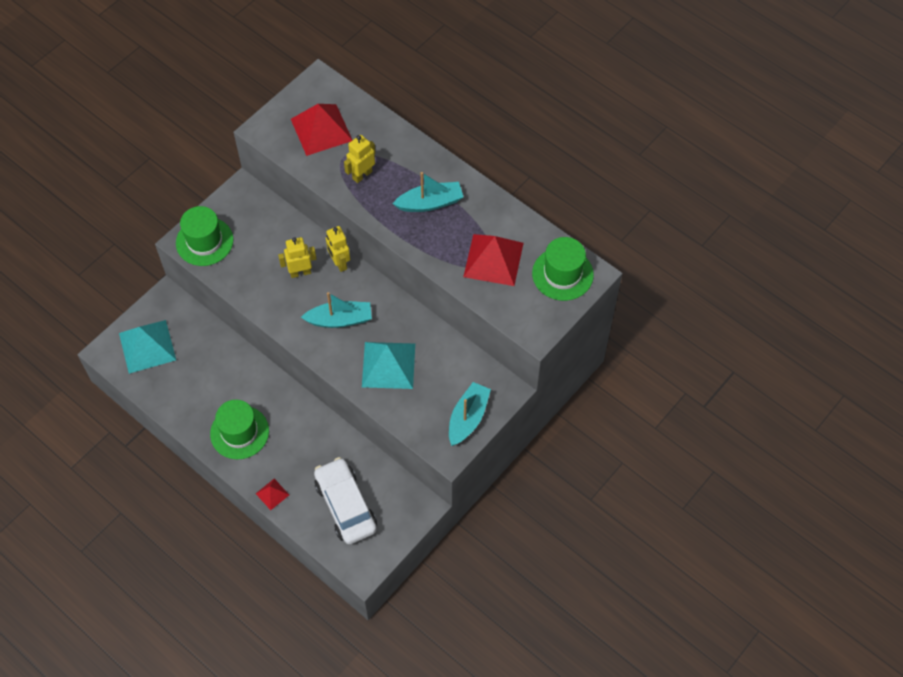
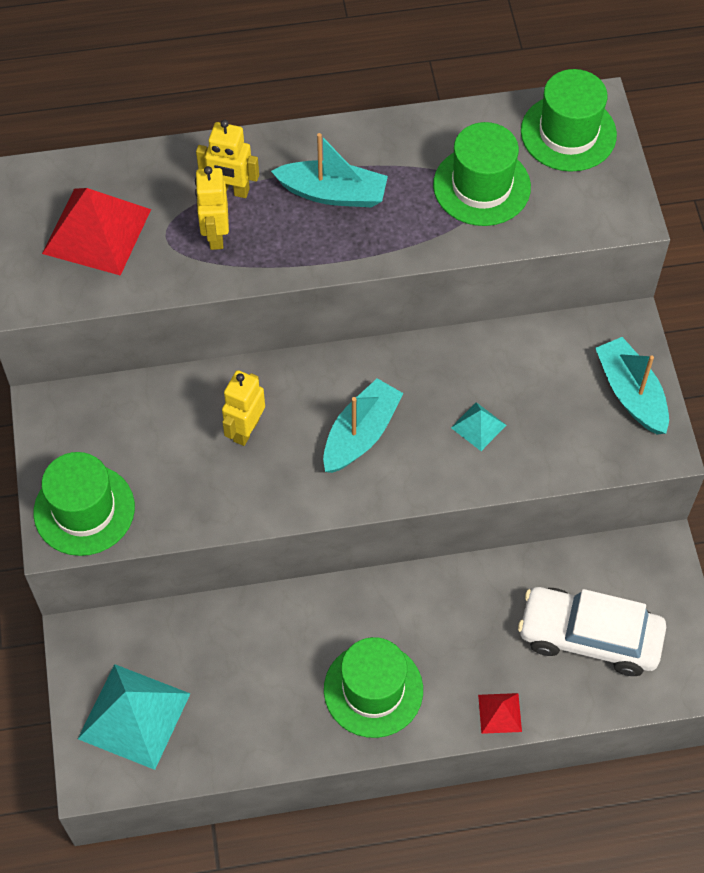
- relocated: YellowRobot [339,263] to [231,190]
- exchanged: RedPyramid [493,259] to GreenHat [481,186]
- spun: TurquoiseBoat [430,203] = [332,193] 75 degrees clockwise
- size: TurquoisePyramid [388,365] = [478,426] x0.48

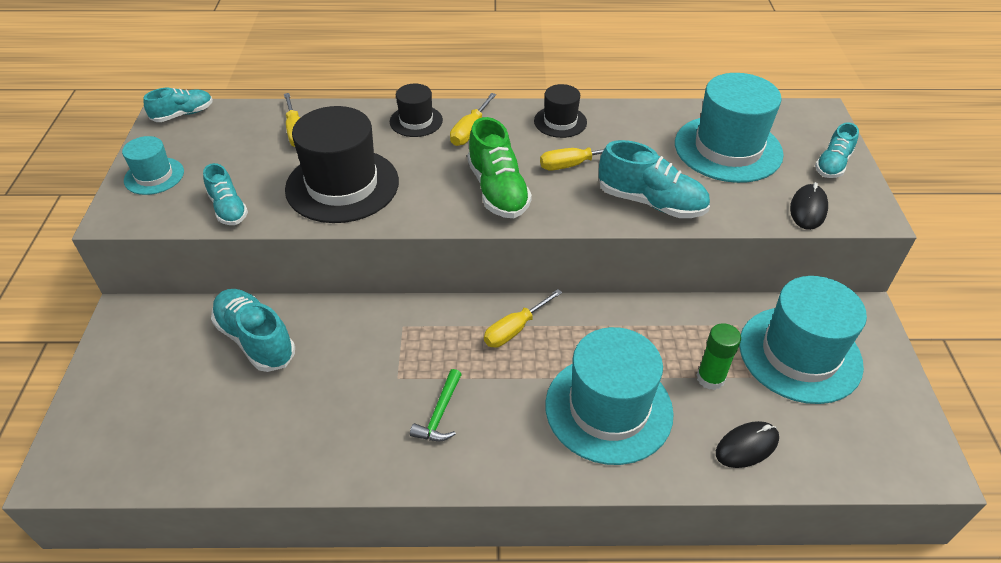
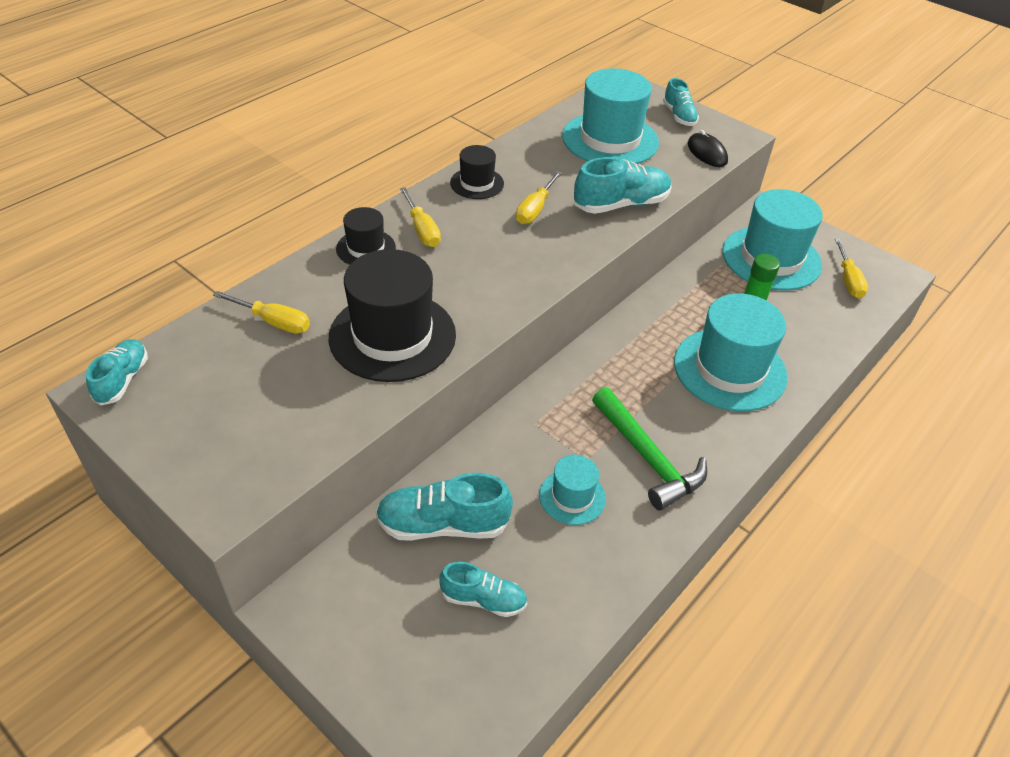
- missing: GreenShoe [498,190]
- missing: BlackMouse [746,446]
- relocated: TurquoiseHat [154,176] to [572,497]
- relocated: TurquoiseShoe [228,209] to [483,599]
- relocated: YellowScrewdriver [515,329] to [848,280]
- size: GreenHammer [440,414] = [647,457] x1.80

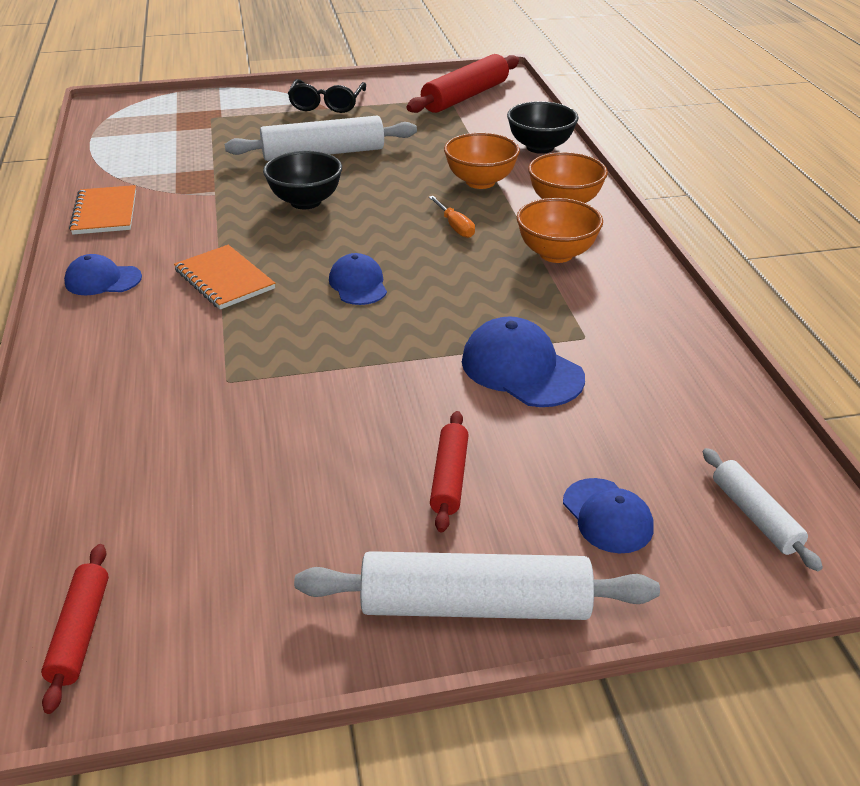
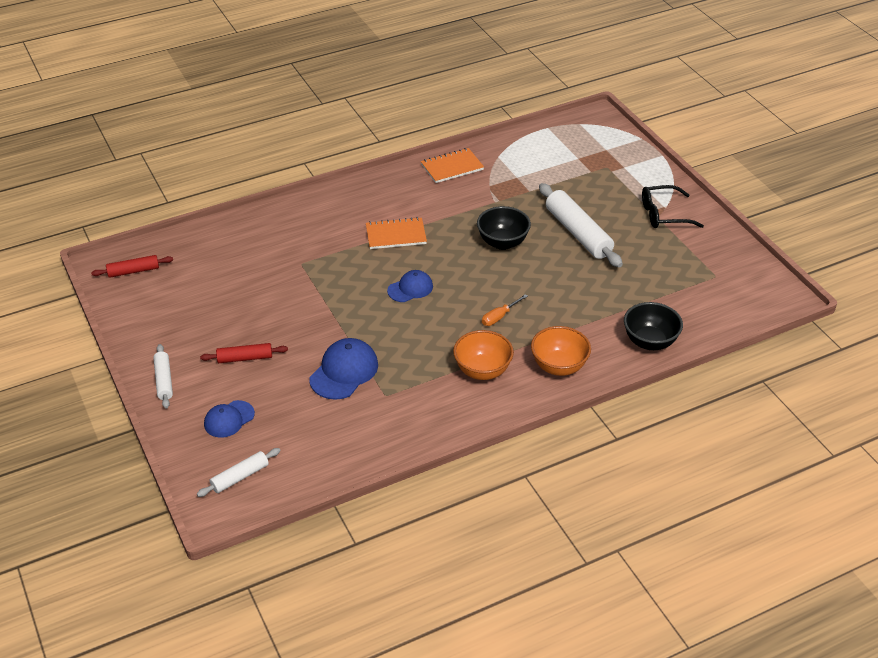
- missing: BlueCap [103,280]
- missing: RedRollingPin [465,97]
- missing: OrangeBowl [480,182]
- spun: OrangeNotebook [224,279] = [396,235] 45 degrees clockwise
- size: WhiteRollingPin [475,604] = [164,380] x0.54

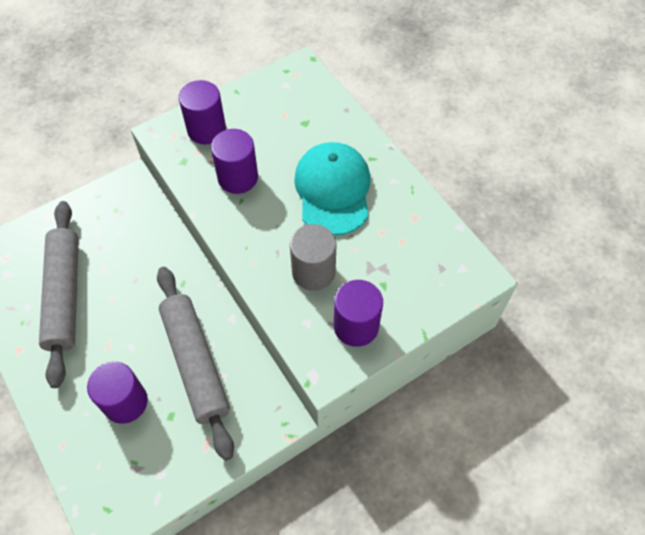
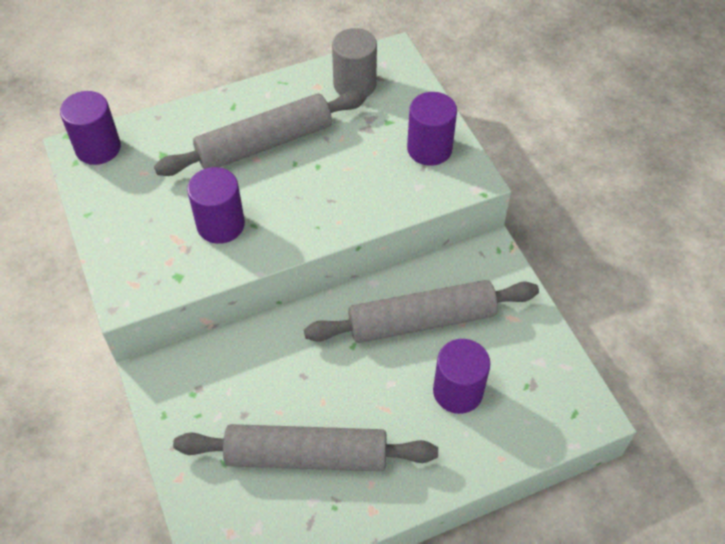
- relocated: PurpleCylinder [206,129] to [98,148]
- relocated: GreyCylinder [313,271] to [354,85]
- exchanged: TurquoiseCap [333,190] to GreyRollingPin [264,143]

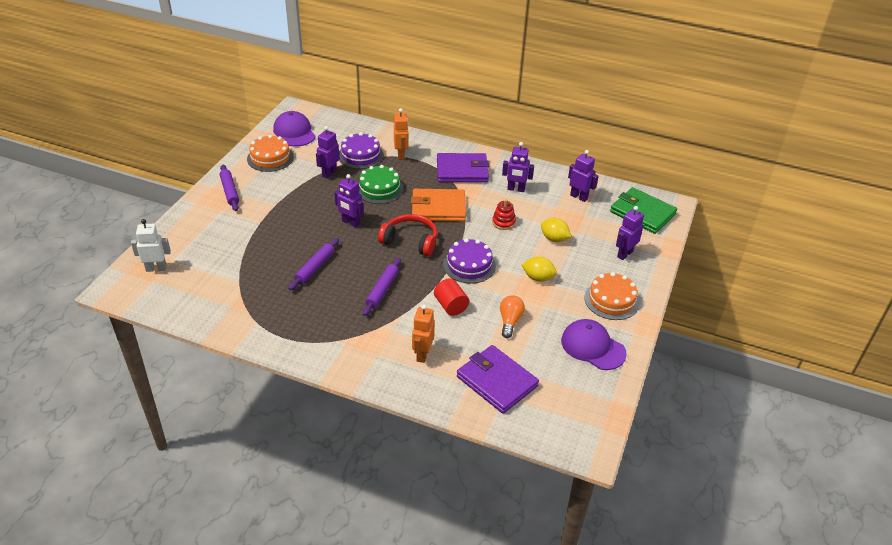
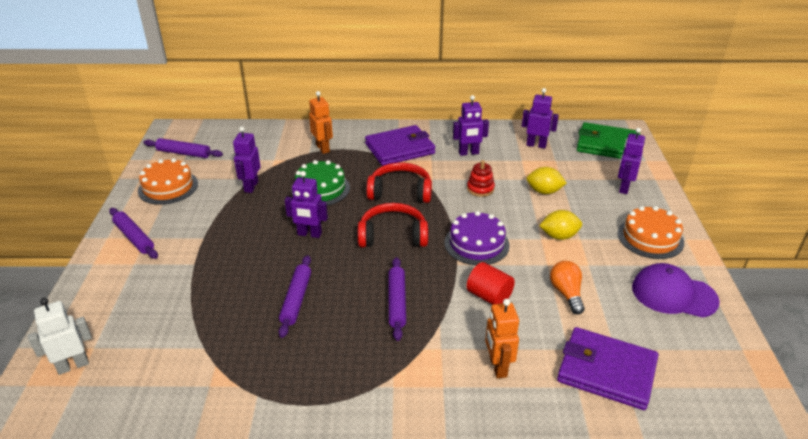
- missing: PurpleCake [360,155]
- exchanged: PurpleCap [294,132] to PurpleRollingPin [183,153]
- exchanged: OrangeWallet [438,208] to RedHeadphones [400,192]

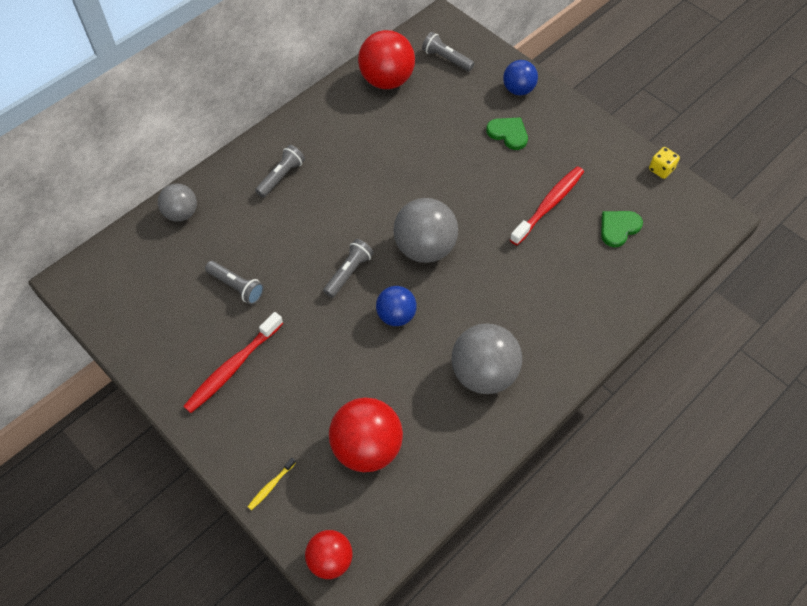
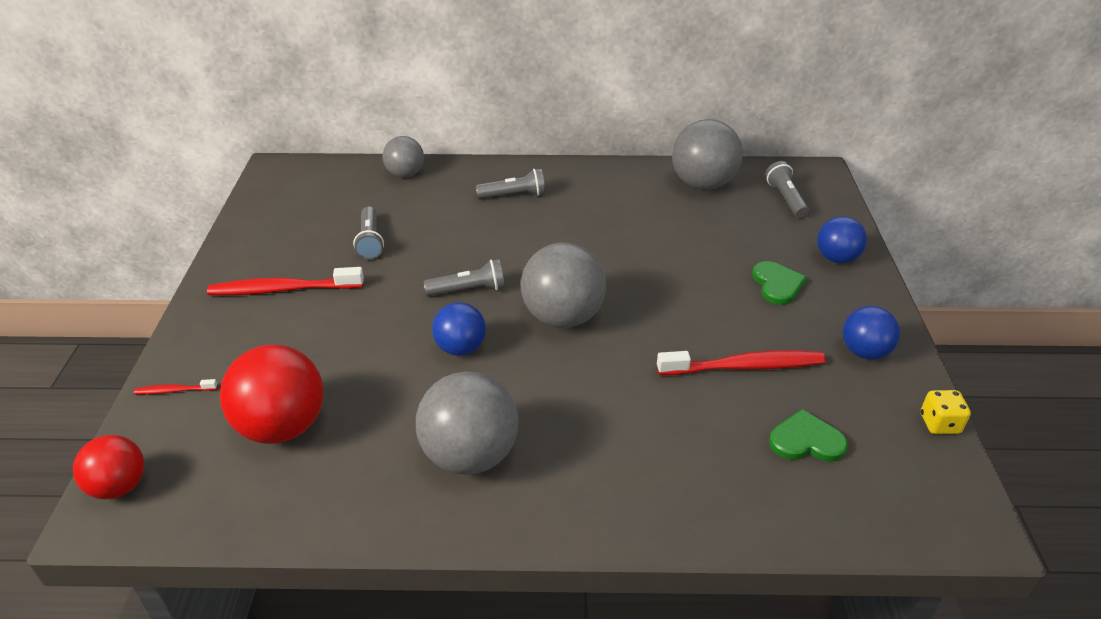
- appeared: BlueBall [864,352]
- colour: YellowToothbrush [271,486] to RedToothbrush [174,390]
- colour: RedBall [387,80] to GreyBall [702,184]

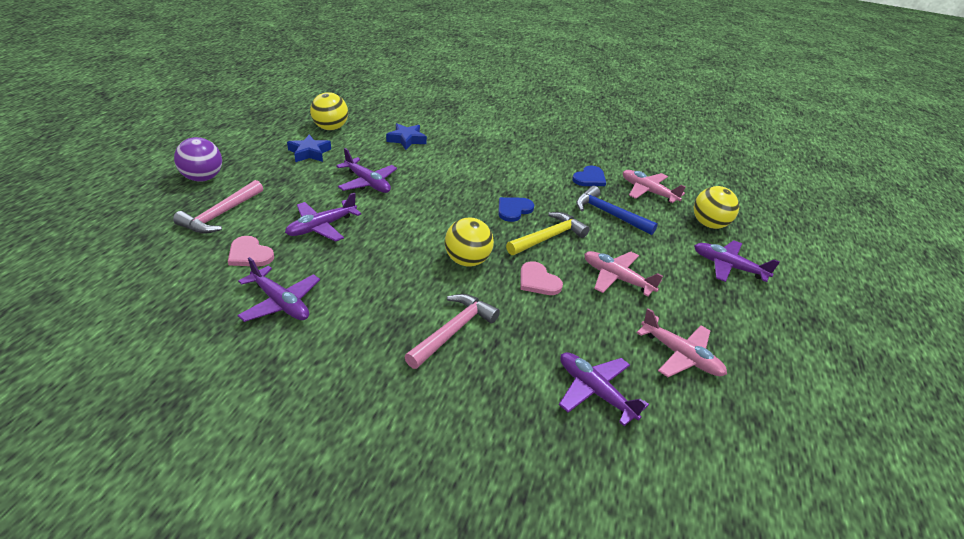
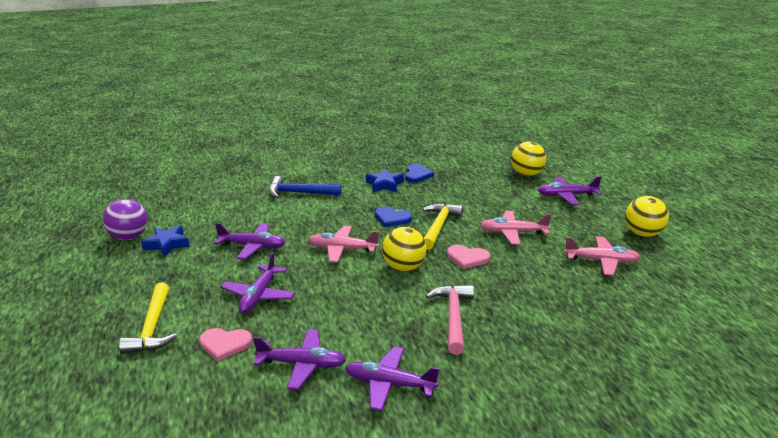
- relocated: PurpleBall [203,178] to [129,237]
- relocated: YellowBall [330,128] to [642,234]
- relocated: BlueStar [406,140] to [384,184]
- relocated: PurplePlane [595,391] to [389,384]
- relocated: BlueHammer [609,214] to [299,193]
- relocated: PinkPlane [648,191] to [342,249]
- colour: PinkHammer [221,215] to YellowHammer [152,327]
- spun: BlueHeart [513,210] = [392,218] 75 degrees counterclockwise

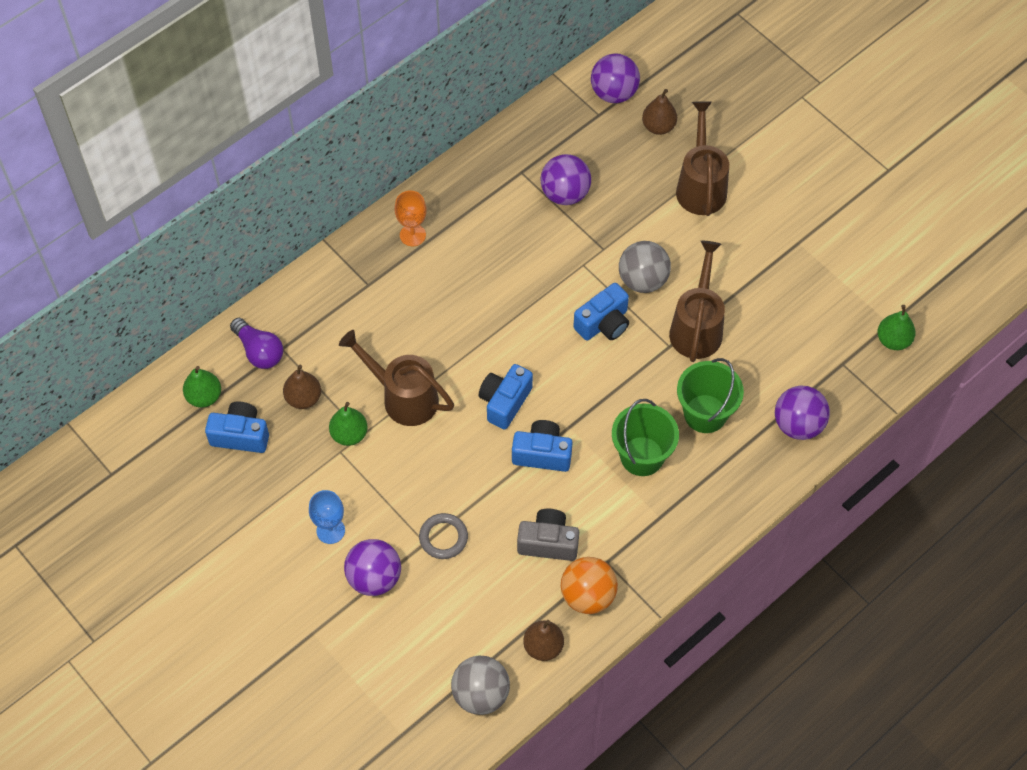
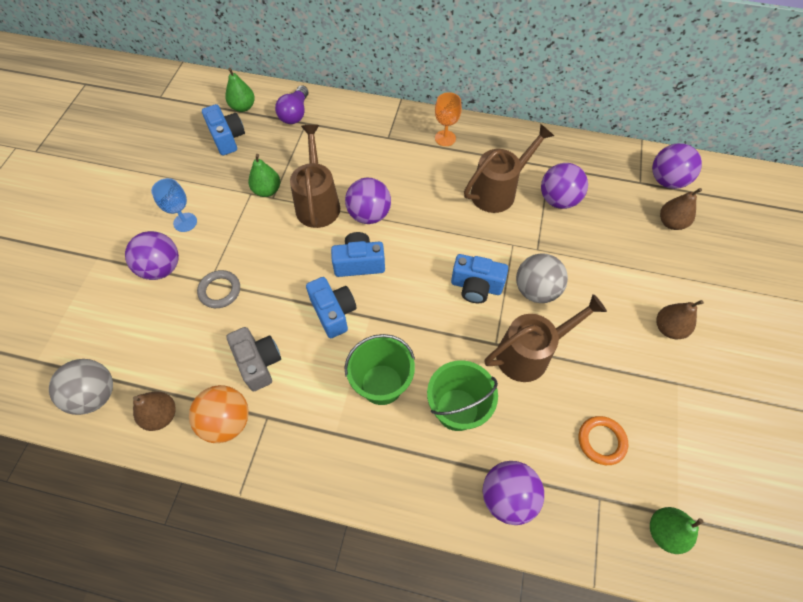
- appeared: PurpleBall [369,215]
- appeared: OrangeRing [601,441]
- relocated: BrownPear [303,398] to [668,328]
- relocated: BrownWateringCan [700,185] to [498,191]

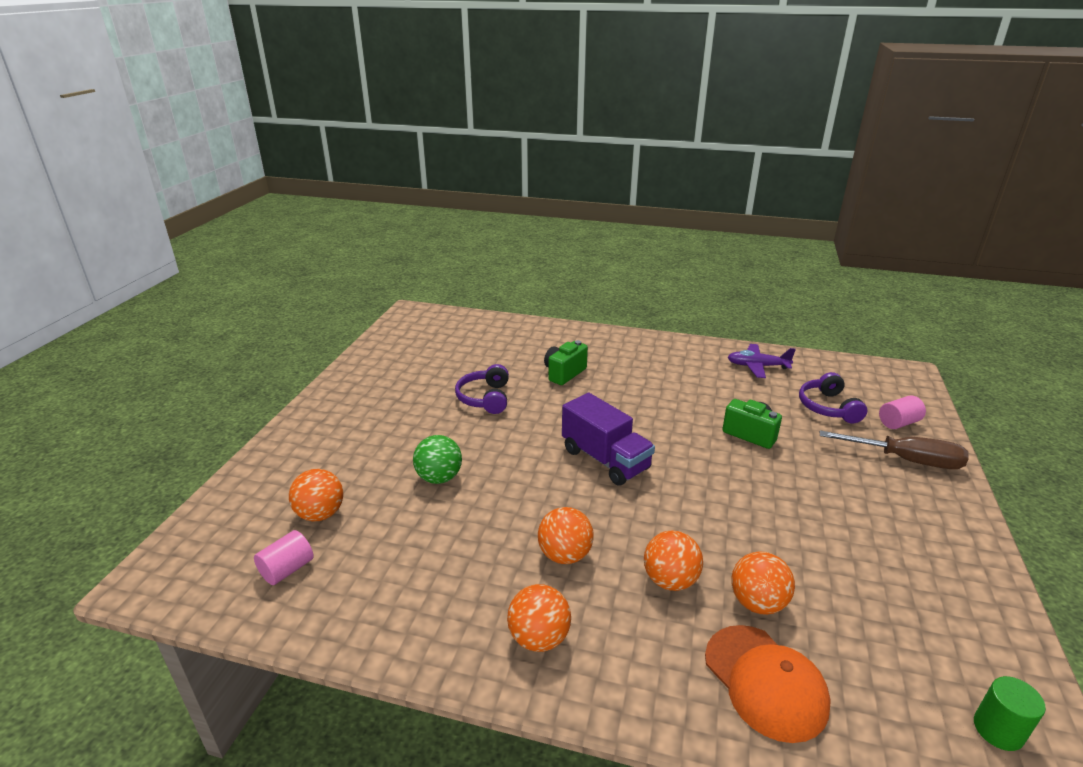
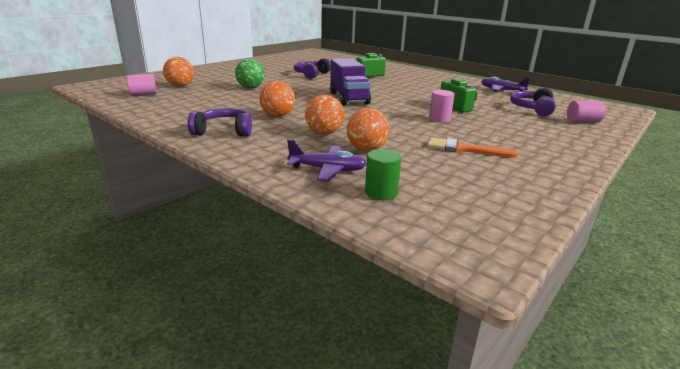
- missing: BrownScrewdriver [906,460]
- appeared: OrangeBrush [464,149]
- appeared: PinkCylinder [439,119]
- relocated: GreenCylinder [998,730] to [381,192]
- exchanged: OrangeBall [539,638] to PurpleHeadphones [224,131]
- exchanged: OrangeCap [765,682] to PurplePlane [327,170]

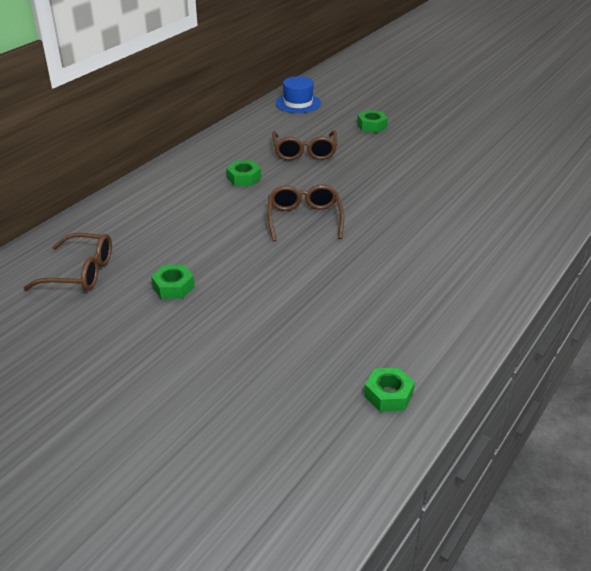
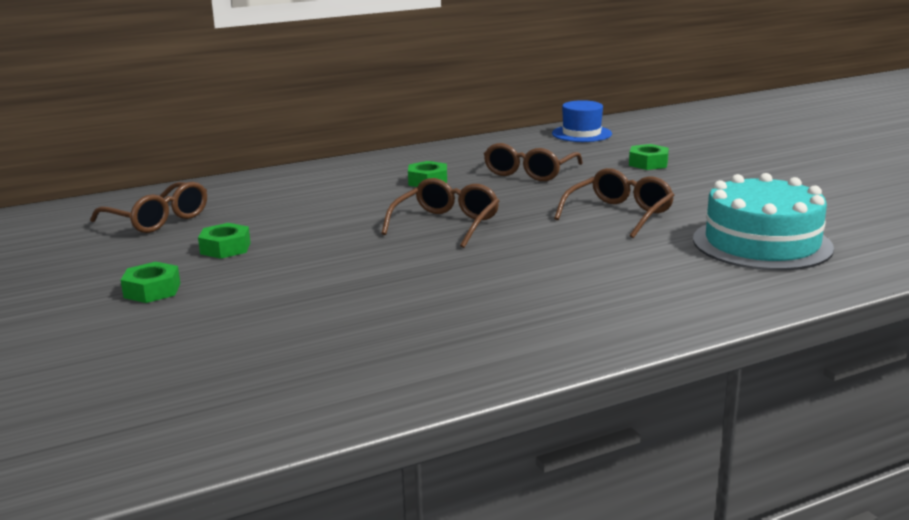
- appeared: BrownGlasses [619,214]
- appeared: TurquoiseCake [762,243]
- relocated: GreenNut [388,395] to [152,290]

